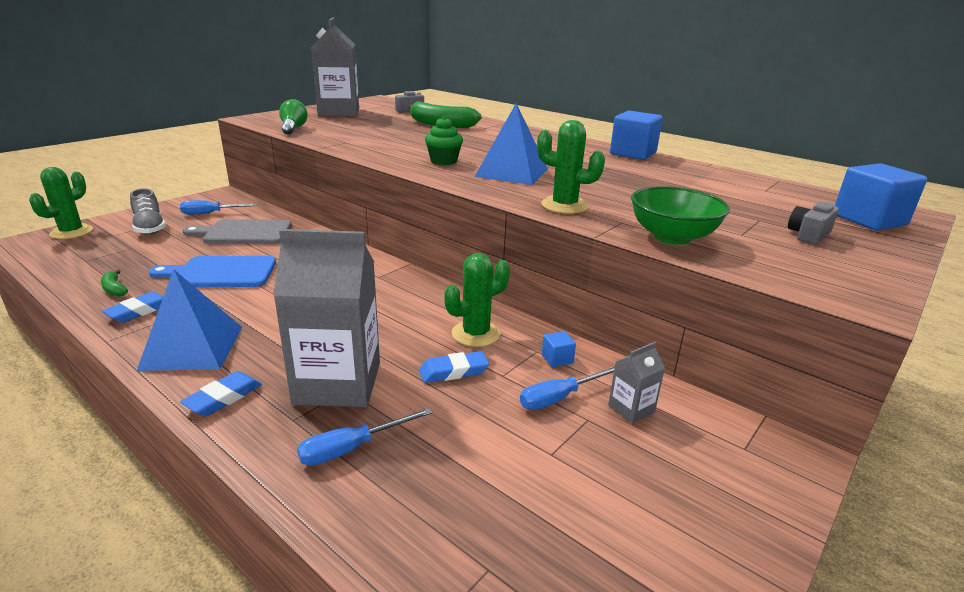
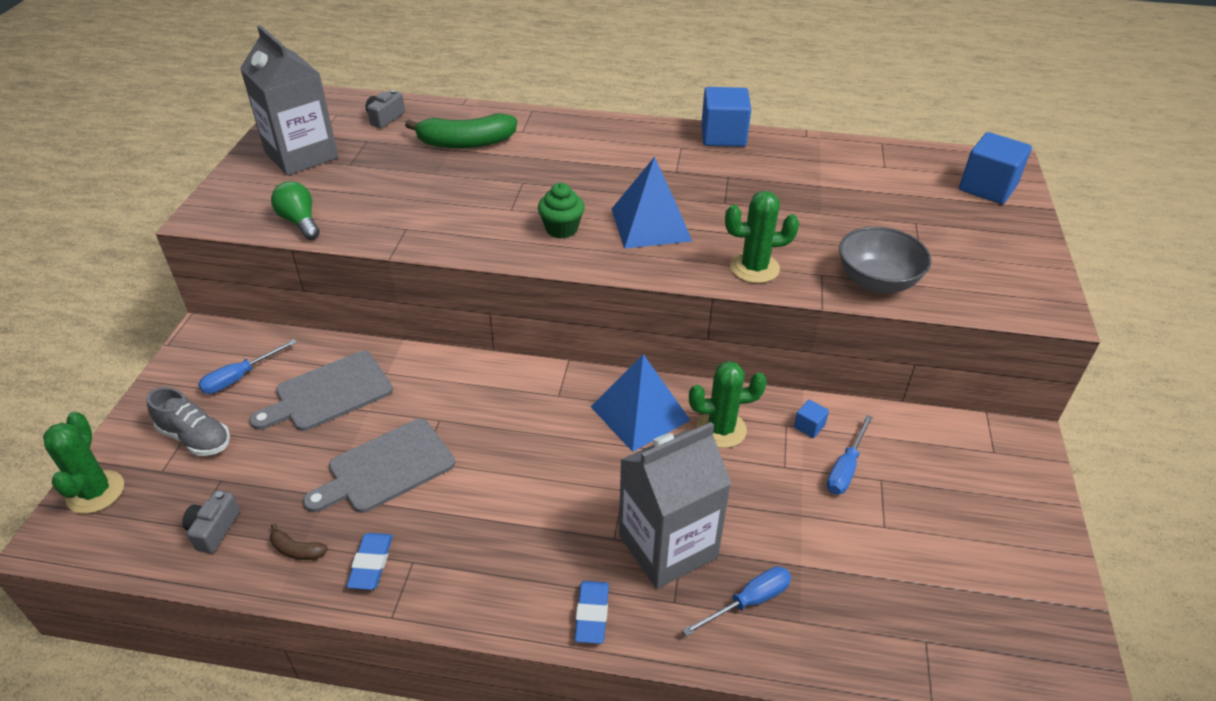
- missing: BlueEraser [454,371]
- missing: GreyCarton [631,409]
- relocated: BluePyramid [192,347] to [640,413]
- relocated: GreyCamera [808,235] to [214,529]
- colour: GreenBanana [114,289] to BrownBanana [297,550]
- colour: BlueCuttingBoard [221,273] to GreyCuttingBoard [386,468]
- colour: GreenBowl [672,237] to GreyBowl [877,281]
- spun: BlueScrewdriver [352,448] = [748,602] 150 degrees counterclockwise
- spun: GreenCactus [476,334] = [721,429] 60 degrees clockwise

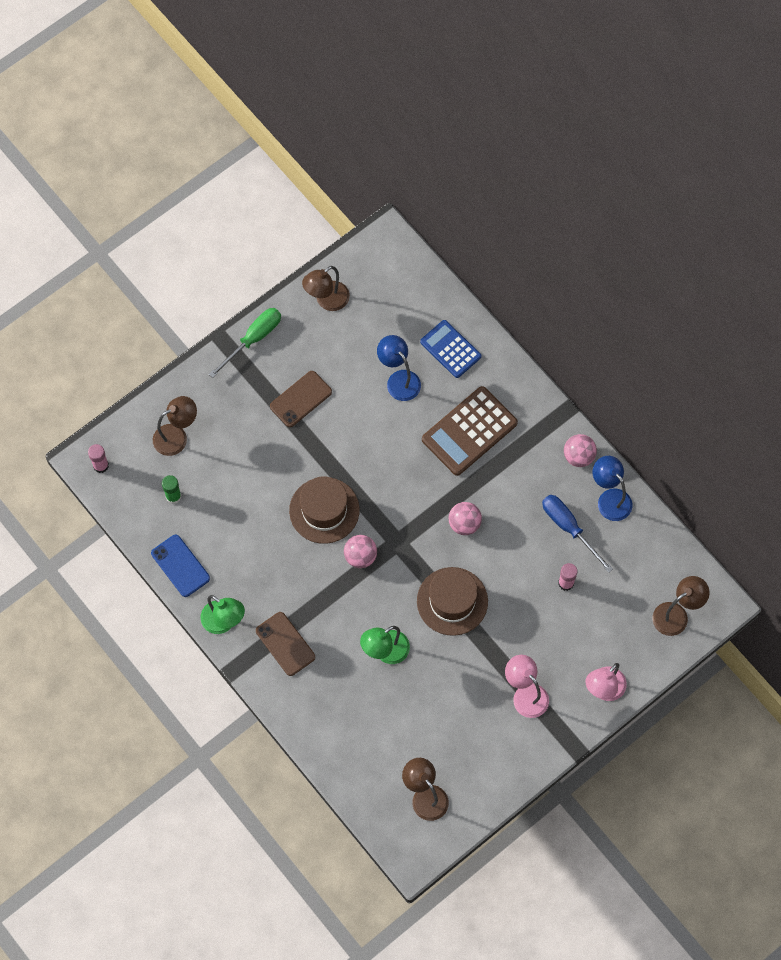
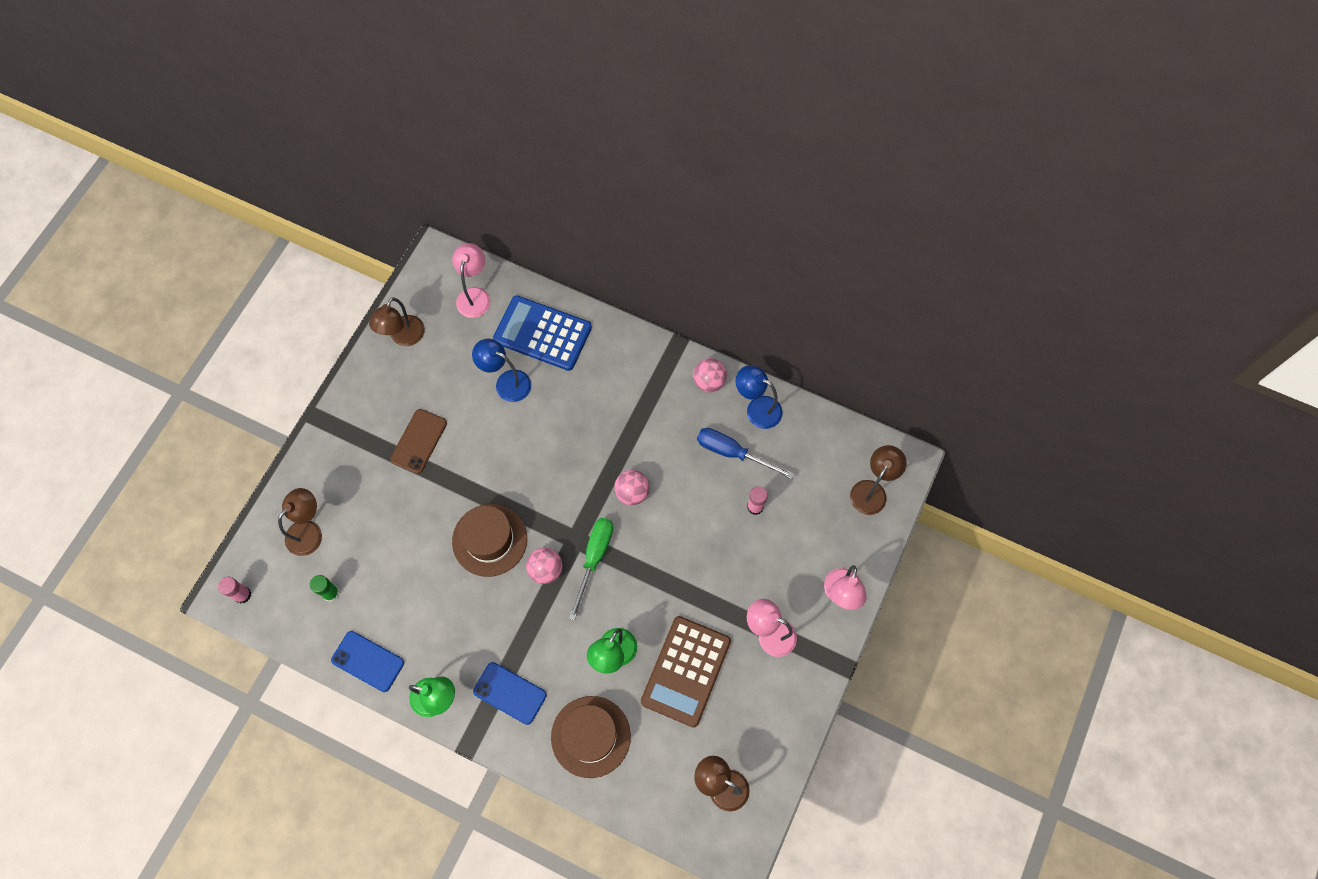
- appeared: PinkLamp [475,295]
- relocated: GreenScrewdriver [253,339] to [594,558]
- relocated: BrownHat [452,601] to [590,736]
- relocated: BrownCalculator [469,431] to [686,671]
- colour: BrownPhone [285,644] to BluePhone [510,693]
- size: BlueCalculator [450,349] = [542,333] x1.52

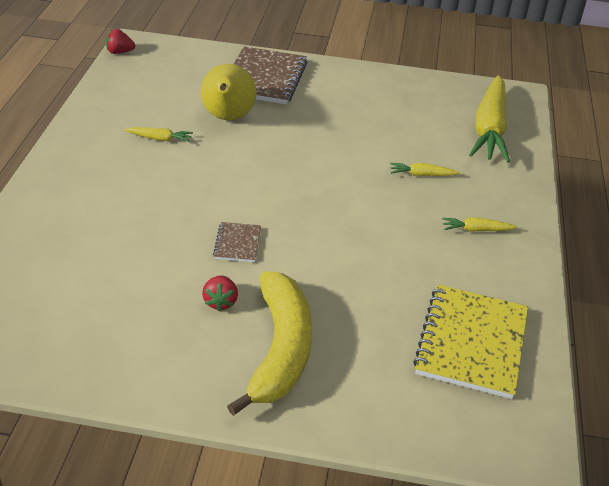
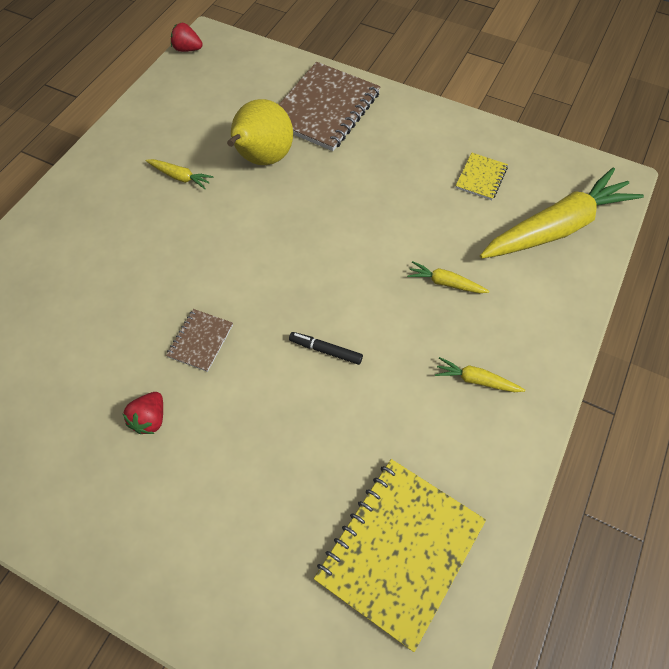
- missing: YellowBanana [280,349]
- appeared: BlackMarker [325,350]
- appeared: YellowNotebook [481,177]
- spun: YellowCarrot [489,129] = [556,228] 150 degrees counterclockwise

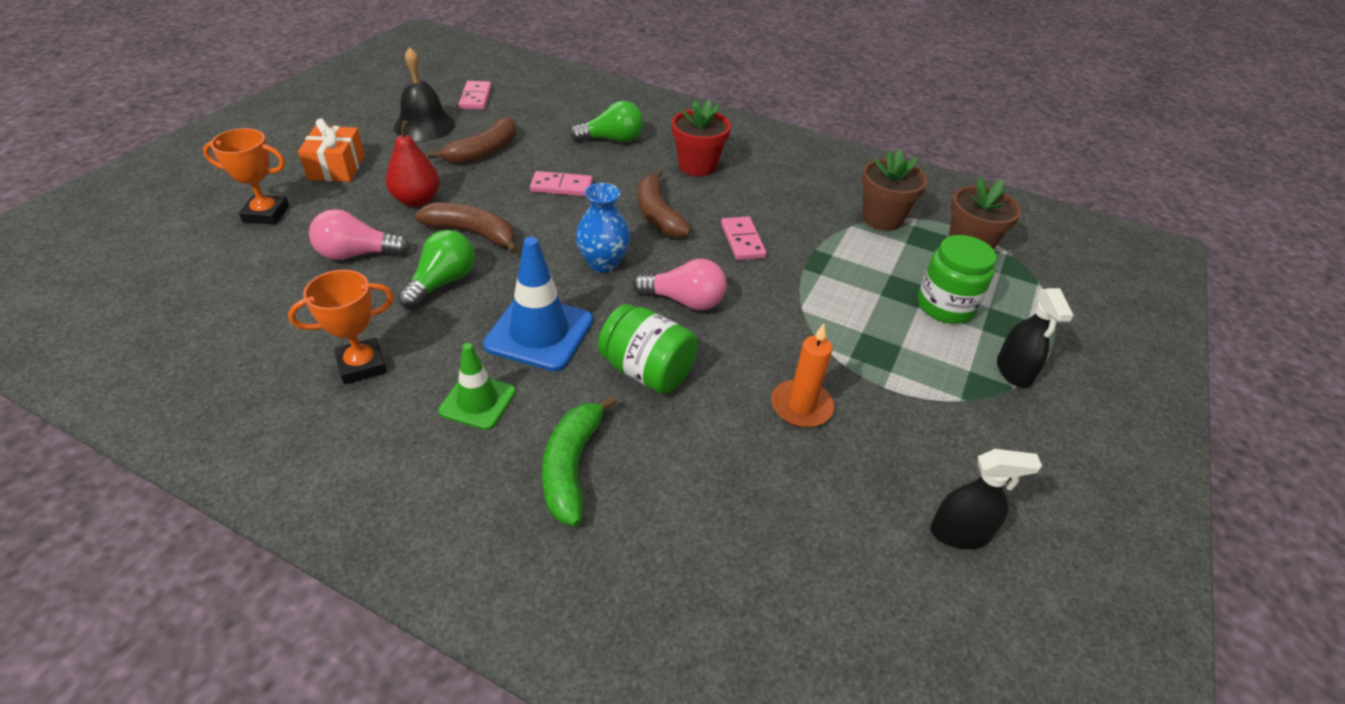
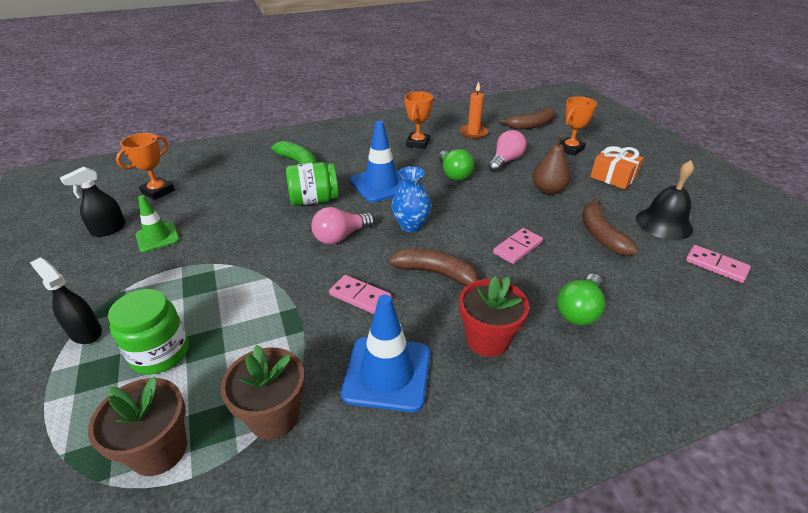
- appeared: OrangeTrophy [158,191]
- appeared: BlueTrafficCone [387,373]
- relocated: BrownBanana [473,233] to [531,125]
- relocated: GreenTrafficCone [477,401] to [157,237]
- relocated: OrangeCandle [801,406] to [473,133]
- colour: RedPear [417,200] to BrownPear [548,190]

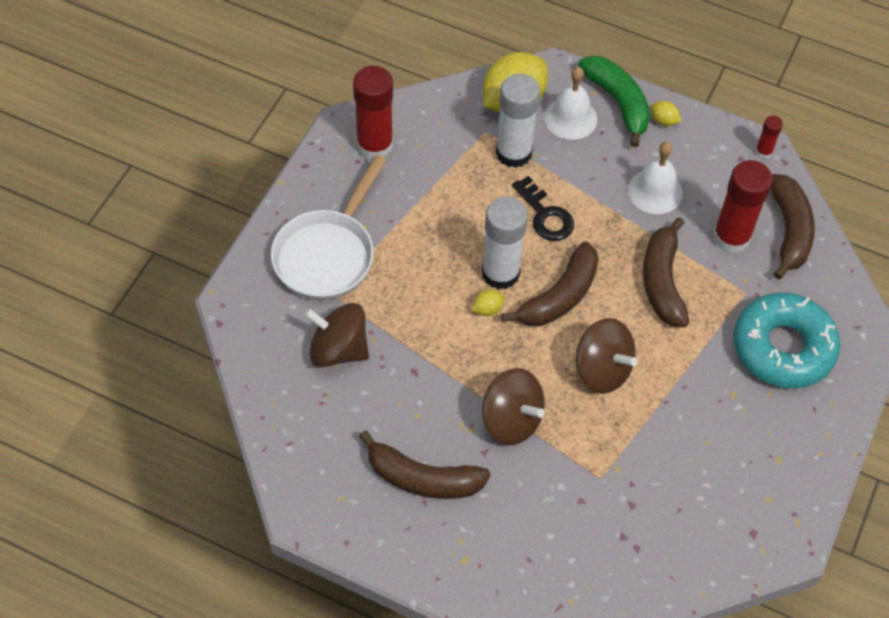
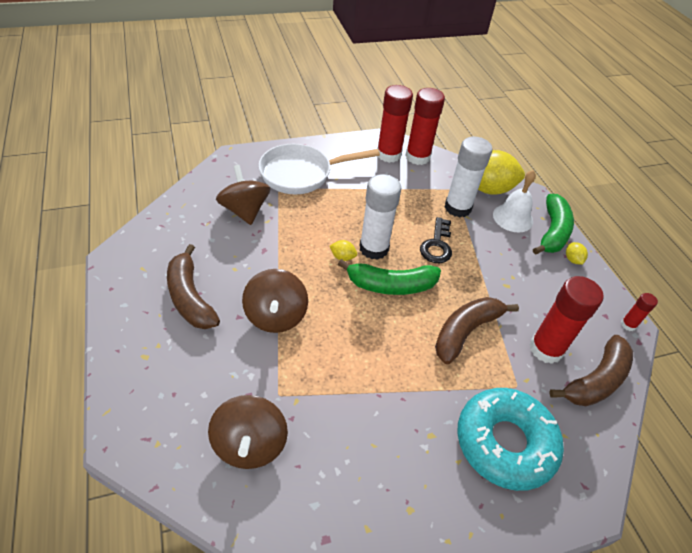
- missing: WhiteBell [655,191]
- appeared: RedGlueStick [417,157]
- relocated: BrownSpinningTop [602,370] to [250,444]
- colour: BrownBanana [559,296] to GreenBanana [391,285]

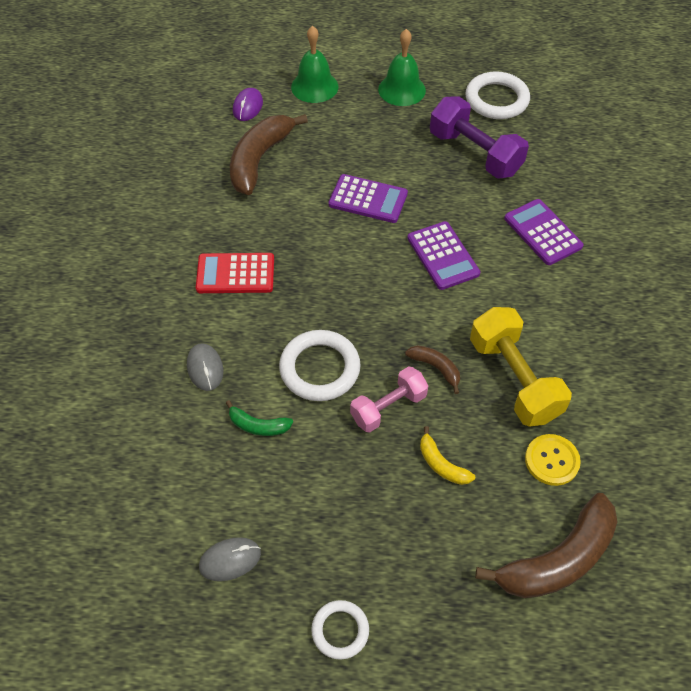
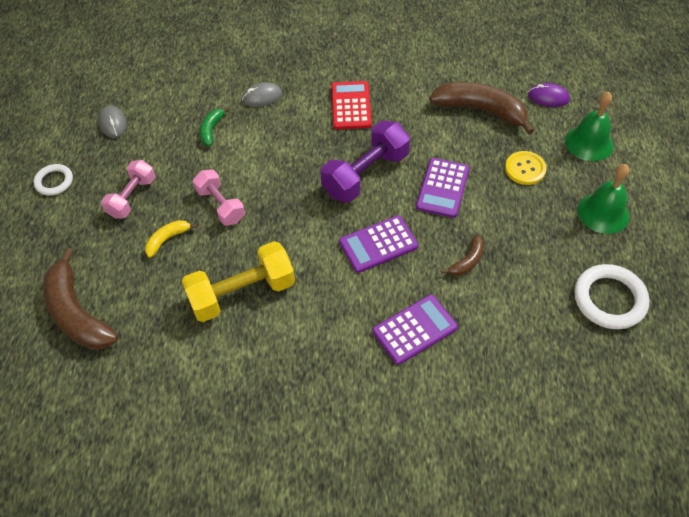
- missing: WhiteRing [320,368]
- appeared: PinkDumbbell [132,197]
- relocated: BrownBanana [436,368] to [467,261]
- relocated: PurpleDumbbell [475,153] to [366,174]
- relocated: YellowButton [552,460] to [525,169]

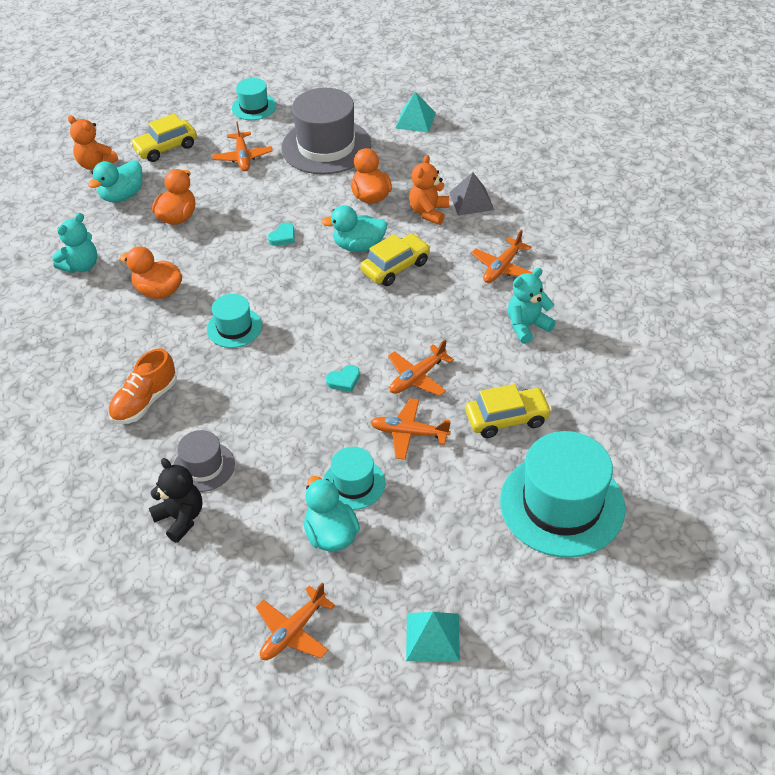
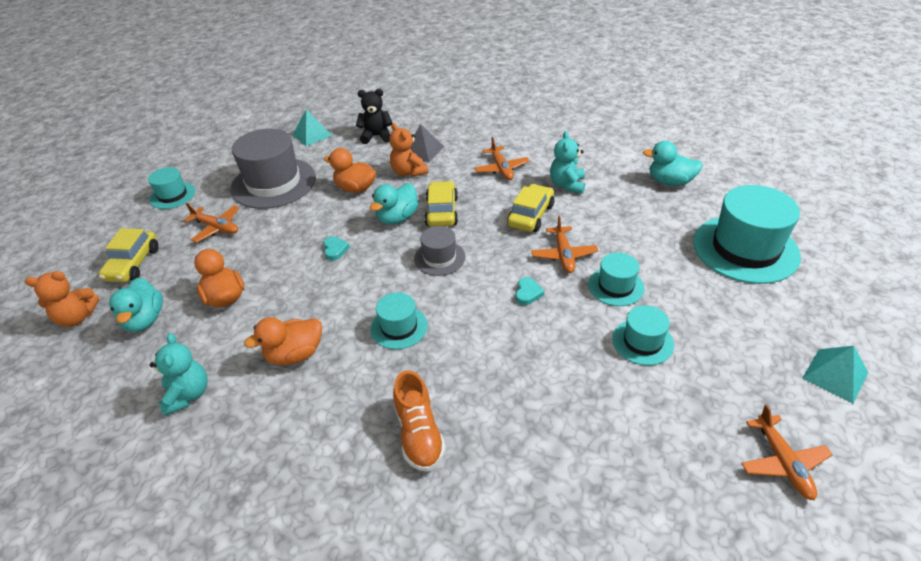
- relocated: BlackTeddyBear [181,518] to [376,136]
- relocated: GreyHat [204,466] to [439,258]
- relocated: TurquoiseDuck [331,534] to [670,182]
- relocated: YellowCar [507,419] to [530,215]
- exchanged: OrangePlane [409,433] to TurquoiseHat [616,286]

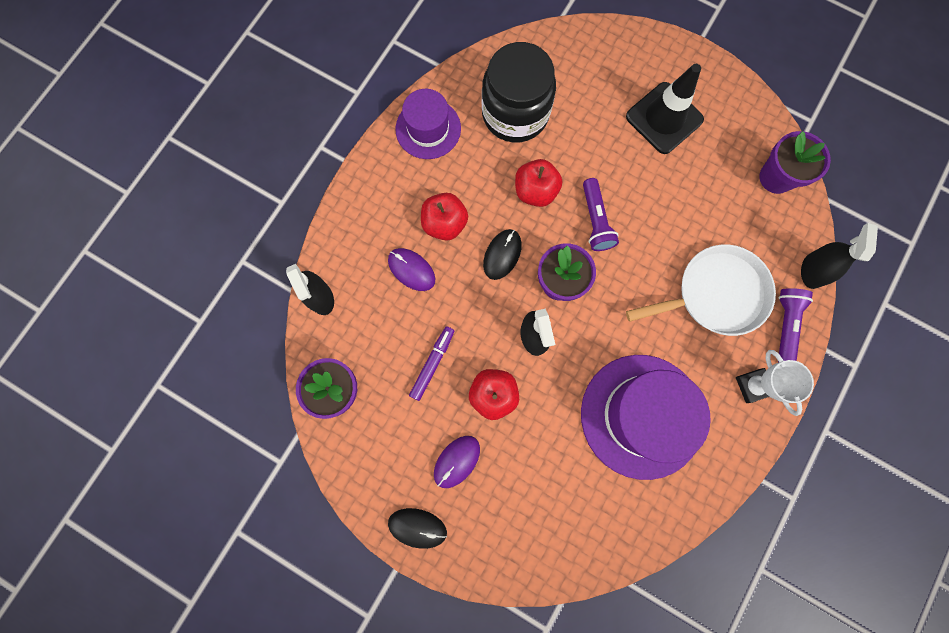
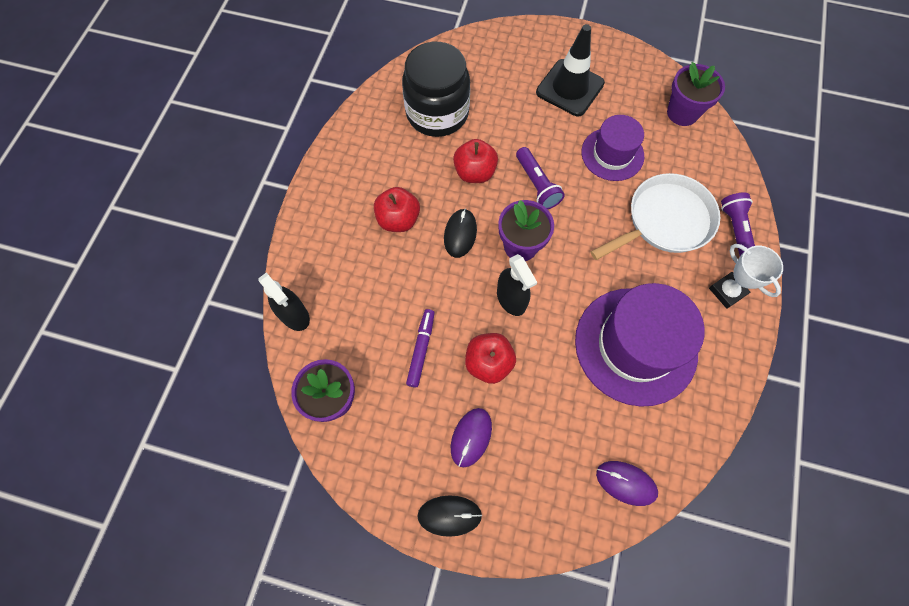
- missing: BlackSprayBottle [812,270]
- relocated: PurpleMouse [411,270] to [626,483]
- relocated: PurpleHat [428,129] to [612,154]

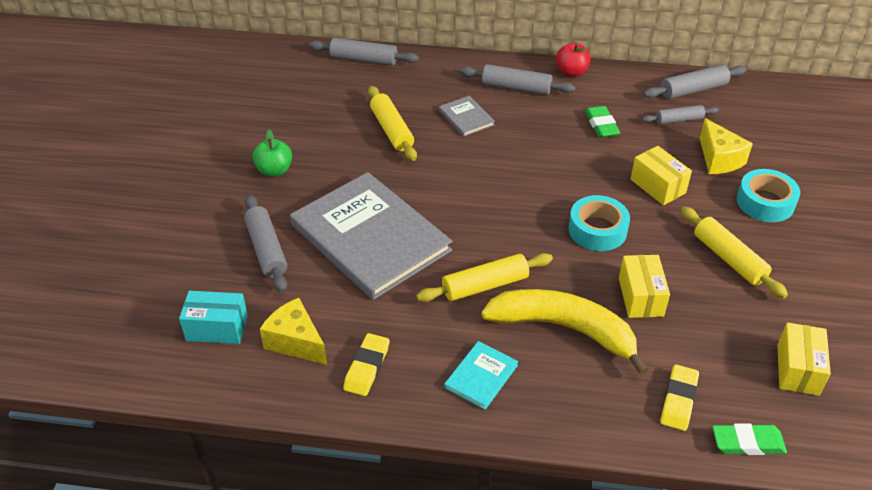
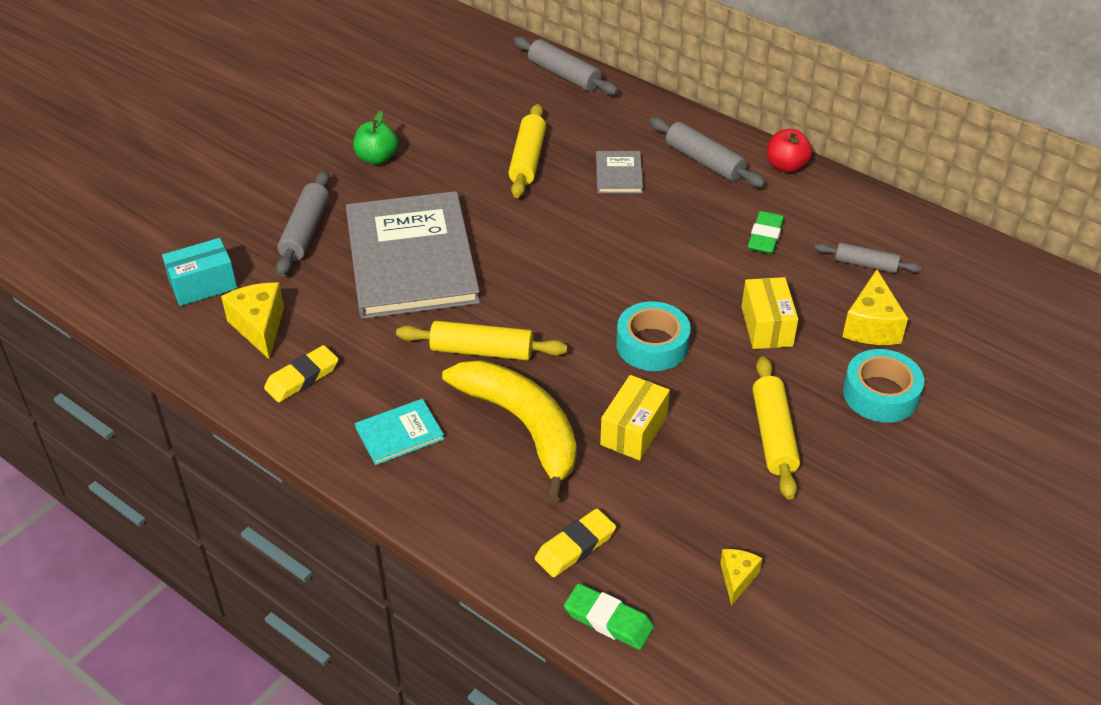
- missing: GreyRollingPin [693,90]
- exchanged: YellowBox [797,369] to YellowCheese [737,578]
- spun: TurquoiseBox [217,328] = [203,285] 60 degrees counterclockwise

